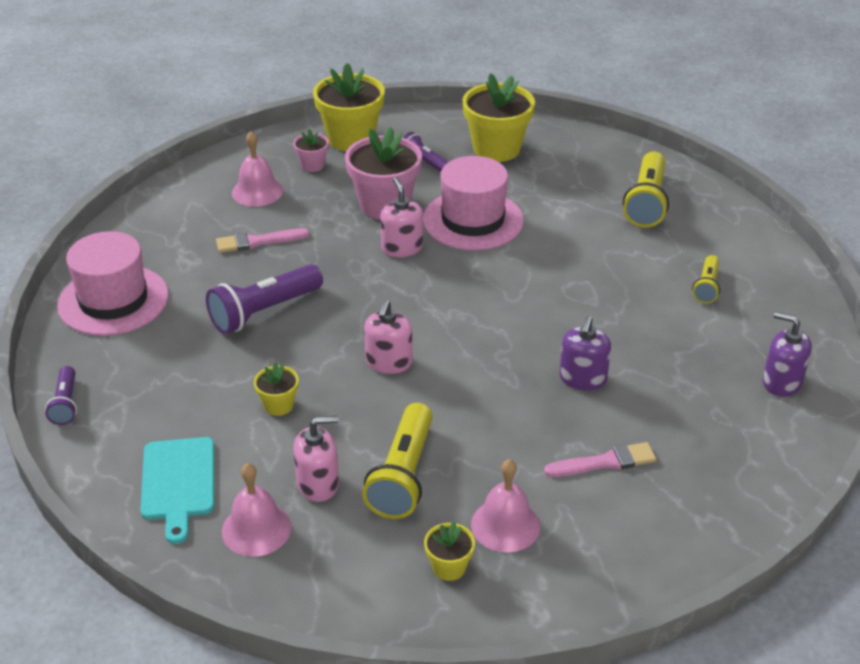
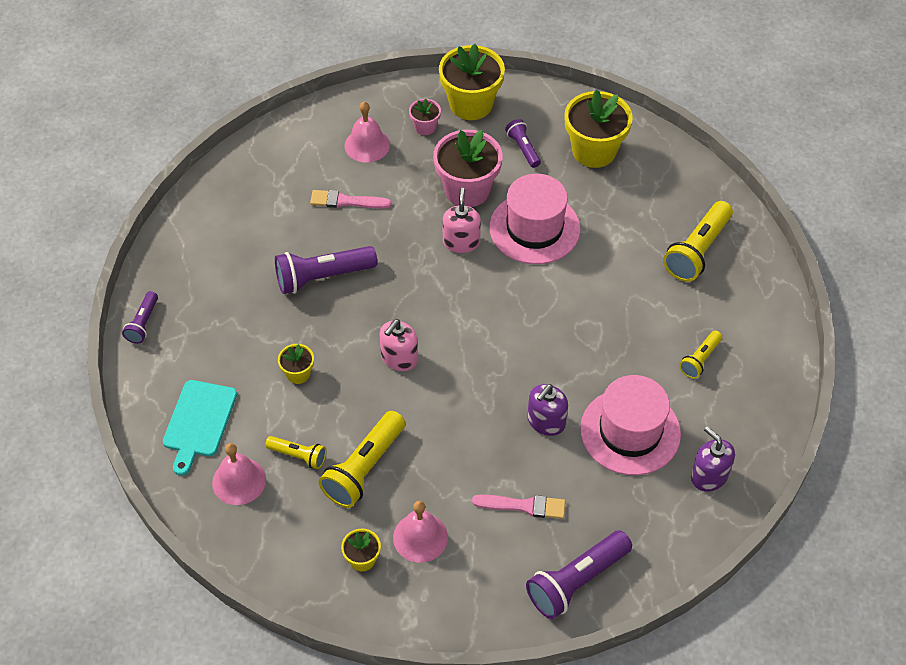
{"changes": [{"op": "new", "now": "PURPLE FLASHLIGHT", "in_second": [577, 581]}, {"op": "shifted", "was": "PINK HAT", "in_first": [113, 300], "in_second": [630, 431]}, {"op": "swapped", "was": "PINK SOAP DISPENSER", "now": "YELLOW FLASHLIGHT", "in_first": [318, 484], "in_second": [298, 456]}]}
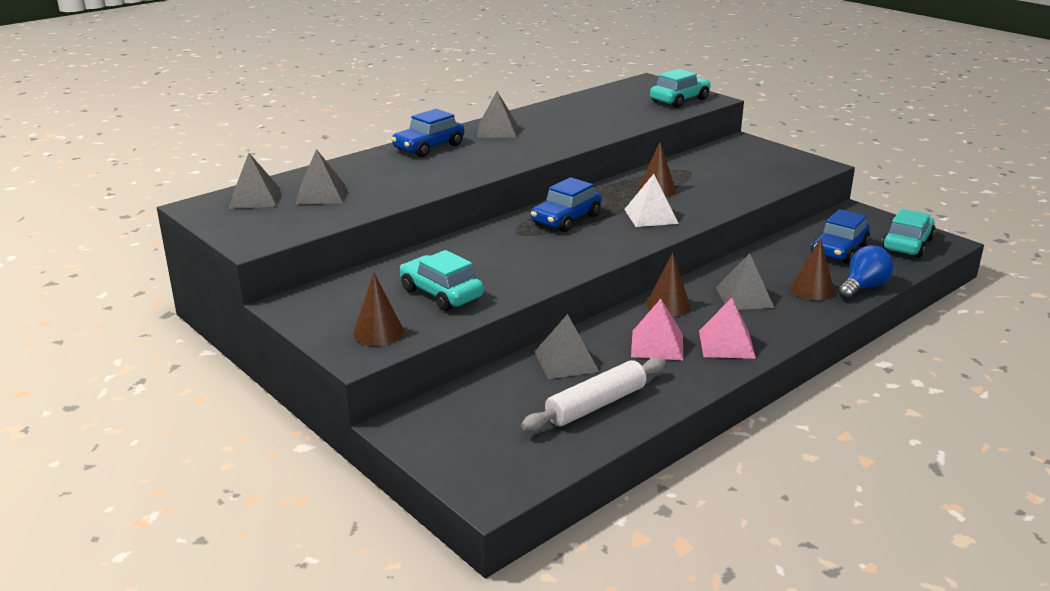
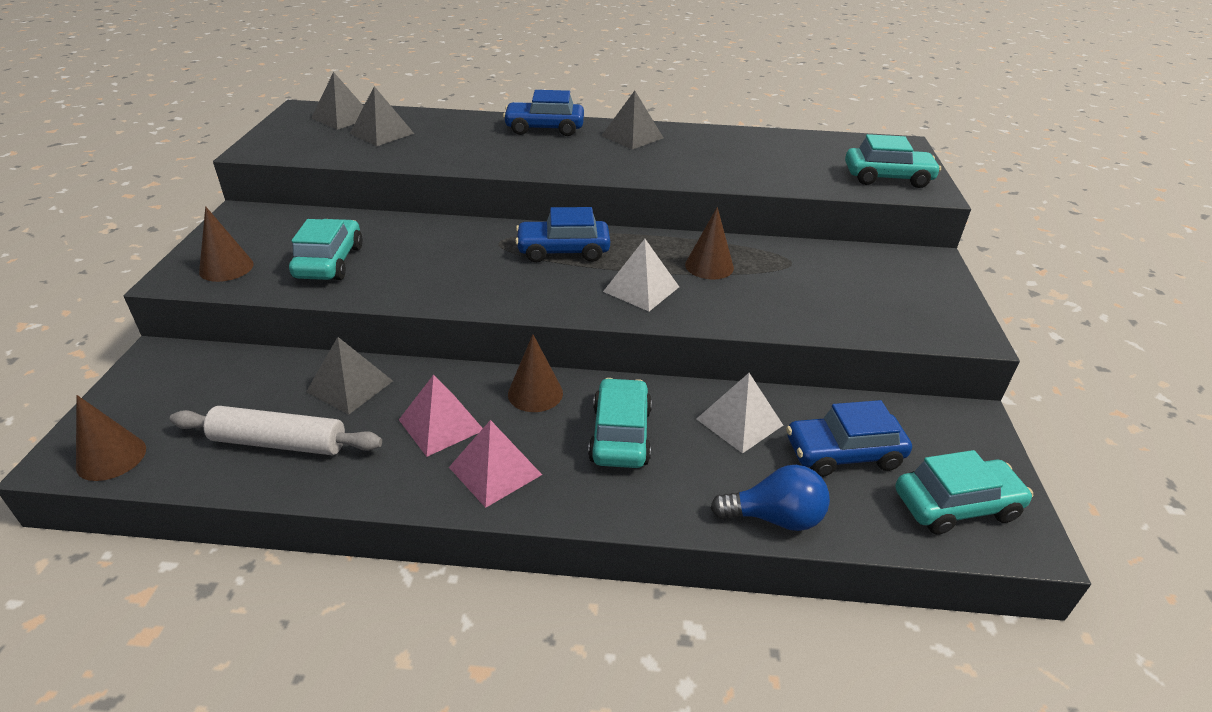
{"changes": [{"op": "new", "now": "WHITE PYRAMID", "in_second": [739, 422]}, {"op": "shifted", "was": "BROWN CONE", "in_first": [812, 290], "in_second": [111, 457]}, {"op": "swapped", "was": "GREY PYRAMID", "now": "TURQUOISE CAR", "in_first": [744, 297], "in_second": [620, 435]}]}
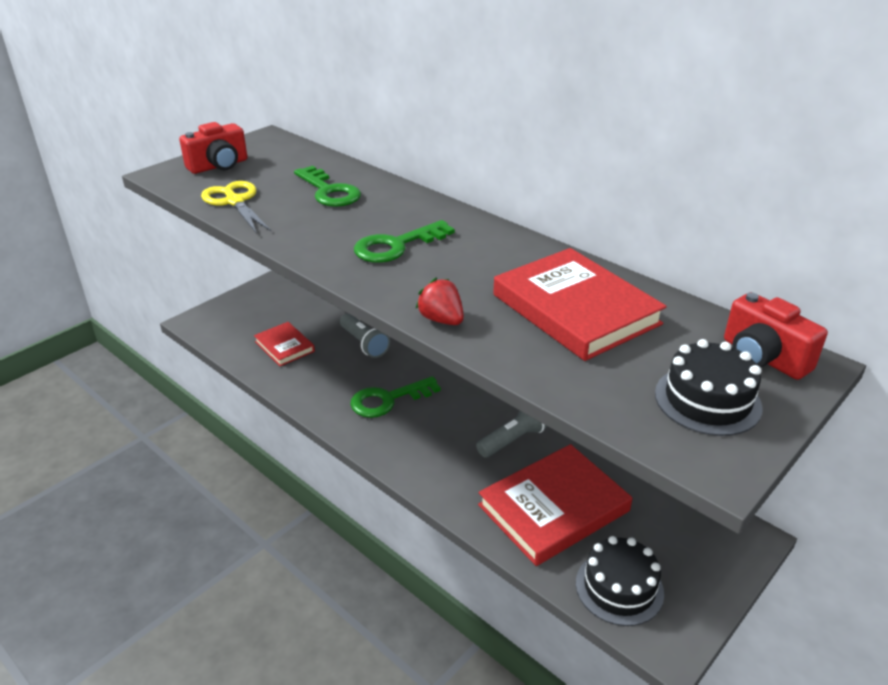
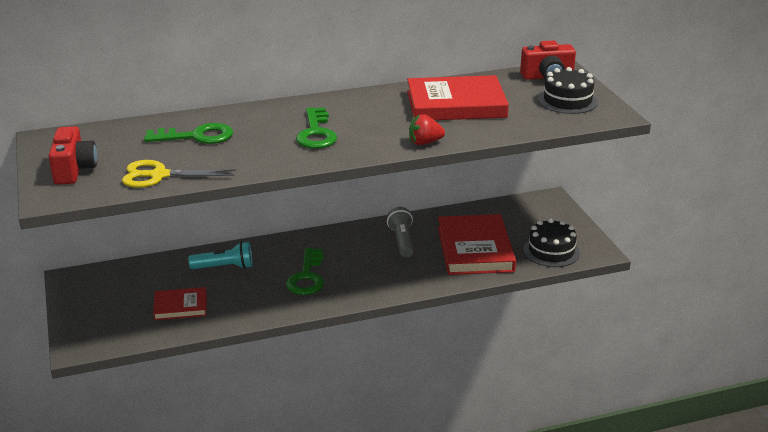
{"changes": [{"op": "repainted", "was": "GREY FLASHLIGHT", "now": "TURQUOISE FLASHLIGHT", "in_first": [364, 344], "in_second": [225, 267]}]}
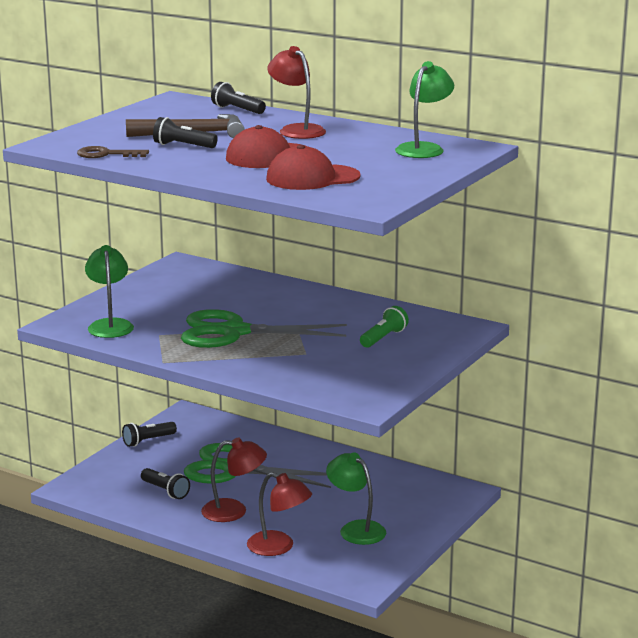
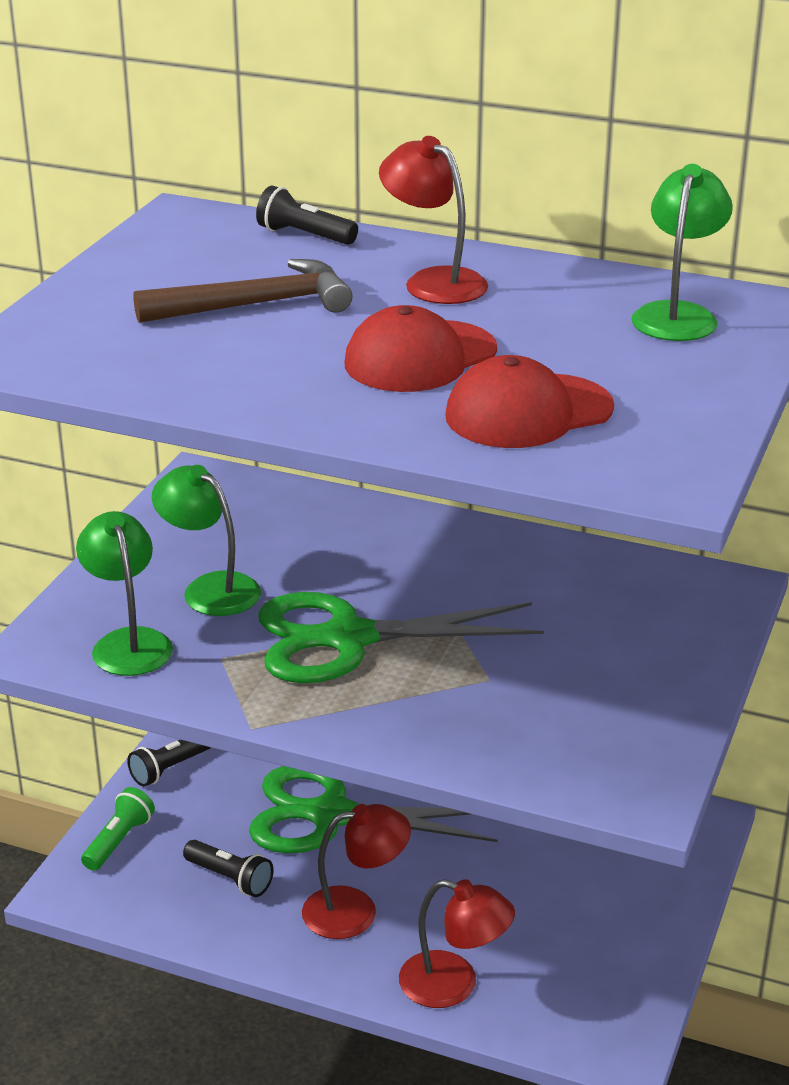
{"changes": [{"op": "gone", "was": "BROWN KEY", "in_first": [106, 154]}, {"op": "gone", "was": "BLACK FLASHLIGHT", "in_first": [183, 146]}, {"op": "shifted", "was": "GREEN LAMP", "in_first": [356, 529], "in_second": [210, 588]}, {"op": "shifted", "was": "GREEN FLASHLIGHT", "in_first": [383, 338], "in_second": [119, 841]}]}
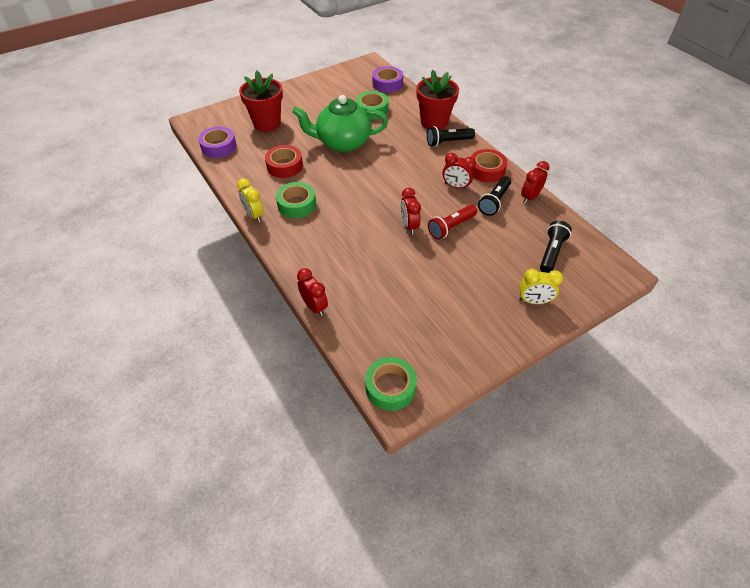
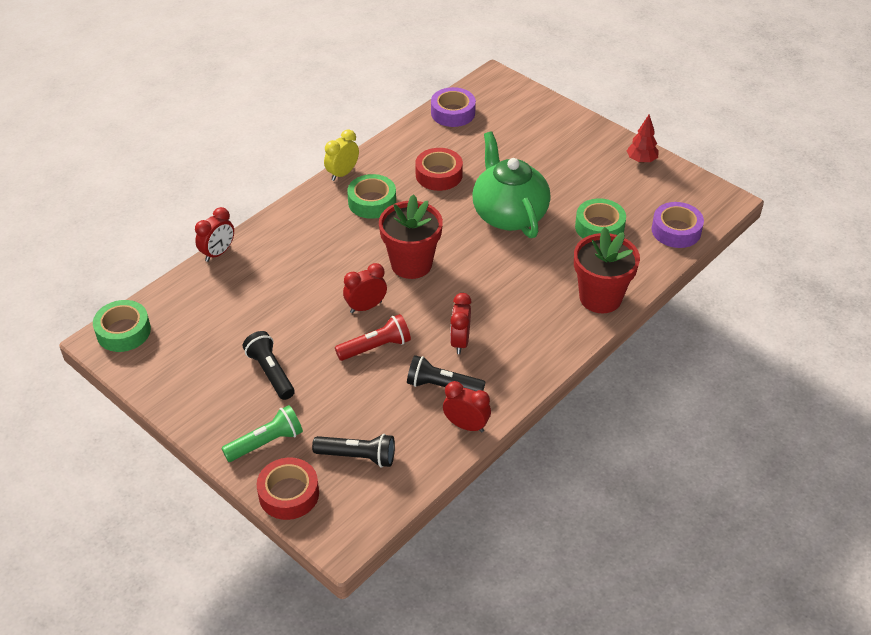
{"changes": [{"op": "new", "now": "RED TREE", "in_second": [641, 160]}, {"op": "shifted", "was": "RED FLOWER POT", "in_first": [267, 123], "in_second": [411, 264]}, {"op": "shifted", "was": "BLACK FLASHLIGHT", "in_first": [448, 142], "in_second": [271, 372]}, {"op": "shifted", "was": "RED TAPE", "in_first": [486, 170], "in_second": [289, 494]}, {"op": "swapped", "was": "YELLOW CLOCK", "now": "GREEN FLASHLIGHT", "in_first": [534, 301], "in_second": [266, 443]}, {"op": "rotated", "was": "RED FLASHLIGHT", "in_first": [451, 227], "in_second": [375, 347], "clockwise": 120}]}
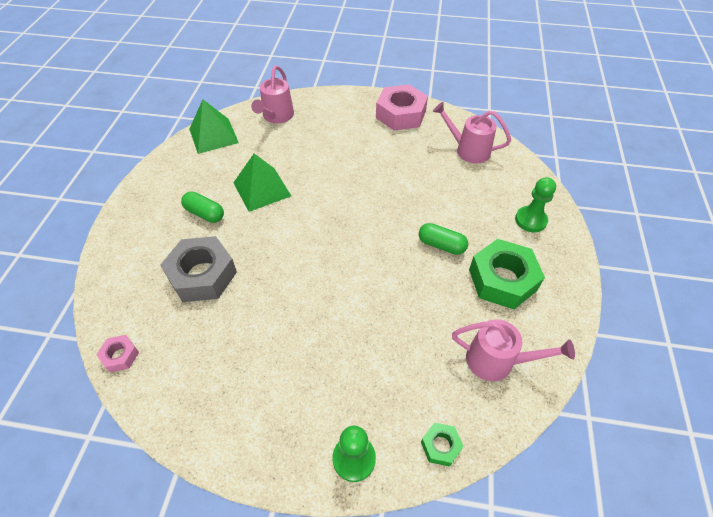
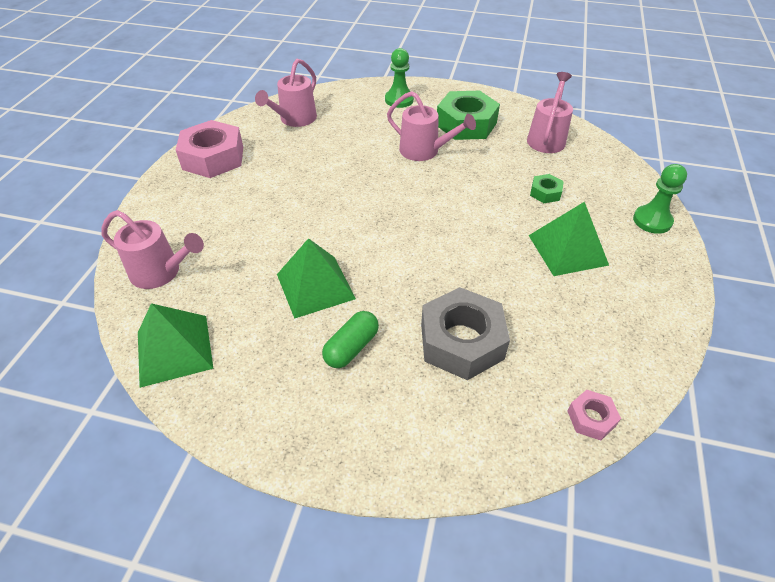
{"changes": [{"op": "new", "now": "GREEN PYRAMID", "in_second": [567, 250]}, {"op": "shifted", "was": "GREEN NUT", "in_first": [440, 446], "in_second": [545, 193]}, {"op": "swapped", "was": "GREEN CAPSULE", "now": "PINK WATERING CAN", "in_first": [441, 245], "in_second": [425, 151]}]}
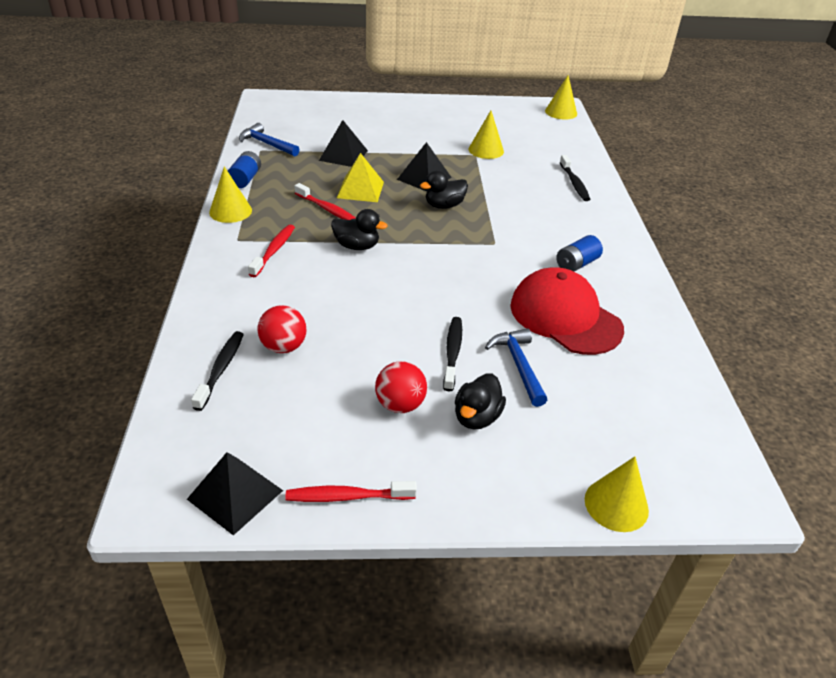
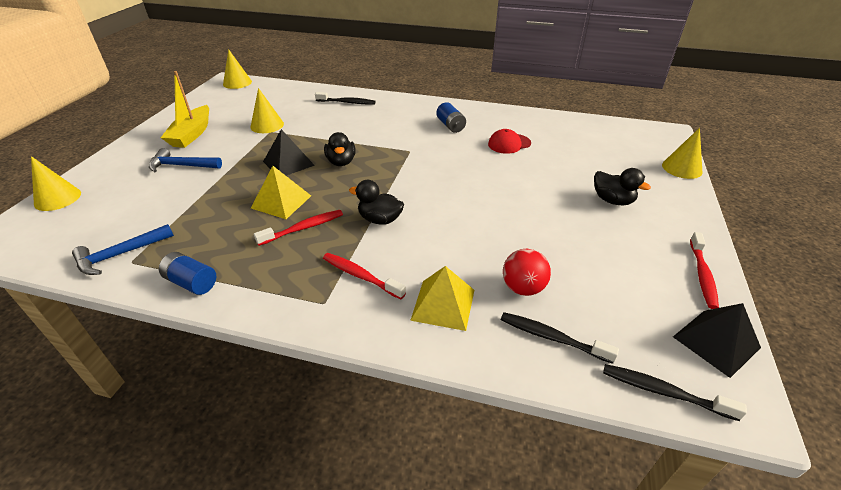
{"changes": [{"op": "gone", "was": "BLACK PYRAMID", "in_first": [343, 155]}, {"op": "gone", "was": "RED BALL", "in_first": [400, 405]}, {"op": "new", "now": "YELLOW BOAT", "in_second": [192, 134]}, {"op": "new", "now": "YELLOW PYRAMID", "in_second": [443, 304]}, {"op": "shifted", "was": "YELLOW CONE", "in_first": [230, 211], "in_second": [57, 198]}, {"op": "shifted", "was": "BLACK TOOTHBRUSH", "in_first": [452, 352], "in_second": [663, 392]}, {"op": "shifted", "was": "BLUE HAMMER", "in_first": [518, 365], "in_second": [182, 166]}, {"op": "rotated", "was": "BLACK DUCK", "in_first": [357, 246], "in_second": [380, 219], "clockwise": -105}, {"op": "scaled", "was": "RED CAP", "in_first": [565, 317], "in_second": [509, 144], "ratio": 0.52}]}
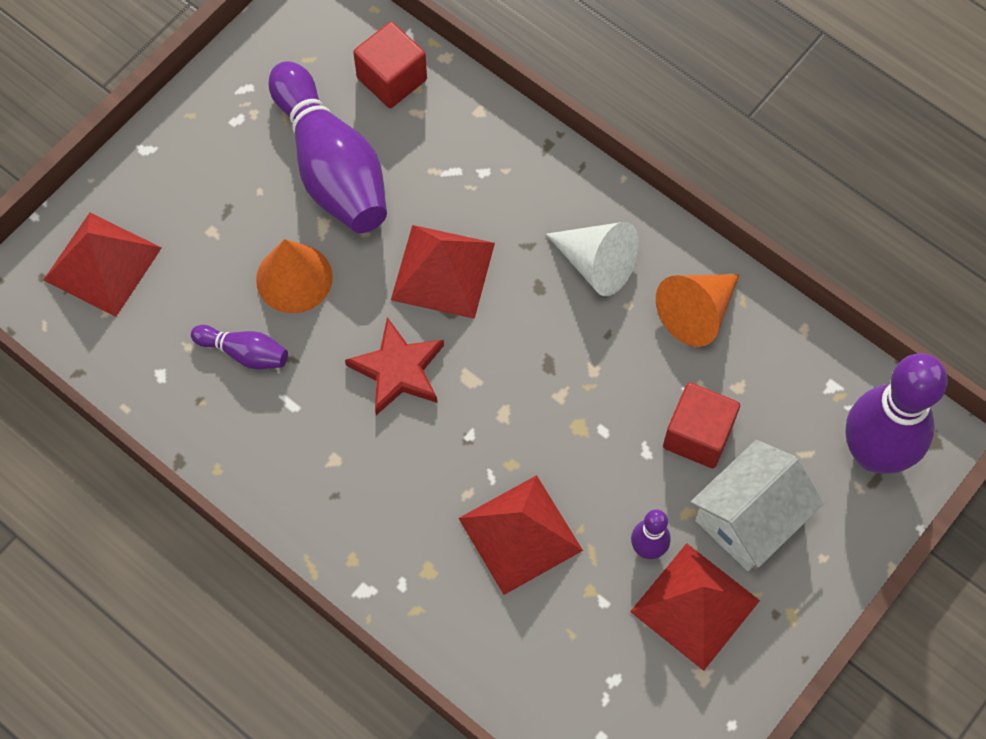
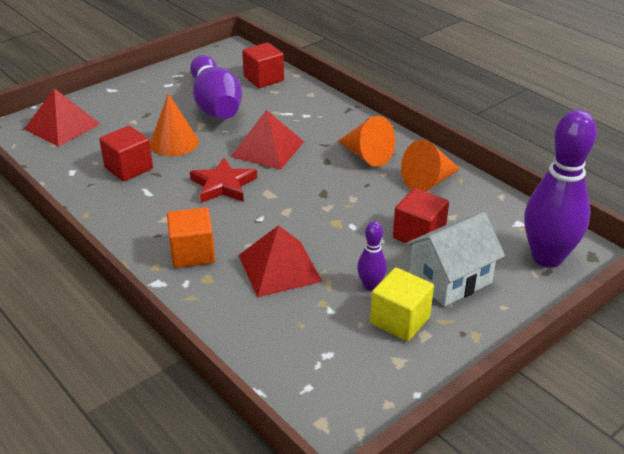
{"changes": [{"op": "new", "now": "ORANGE CUBE", "in_second": [192, 253]}, {"op": "swapped", "was": "PURPLE BOWLING PIN", "now": "RED CUBE", "in_first": [244, 353], "in_second": [129, 168]}, {"op": "swapped", "was": "RED PYRAMID", "now": "YELLOW CUBE", "in_first": [695, 605], "in_second": [400, 320]}, {"op": "repainted", "was": "WHITE CONE", "now": "ORANGE CONE", "in_first": [596, 264], "in_second": [366, 155]}]}
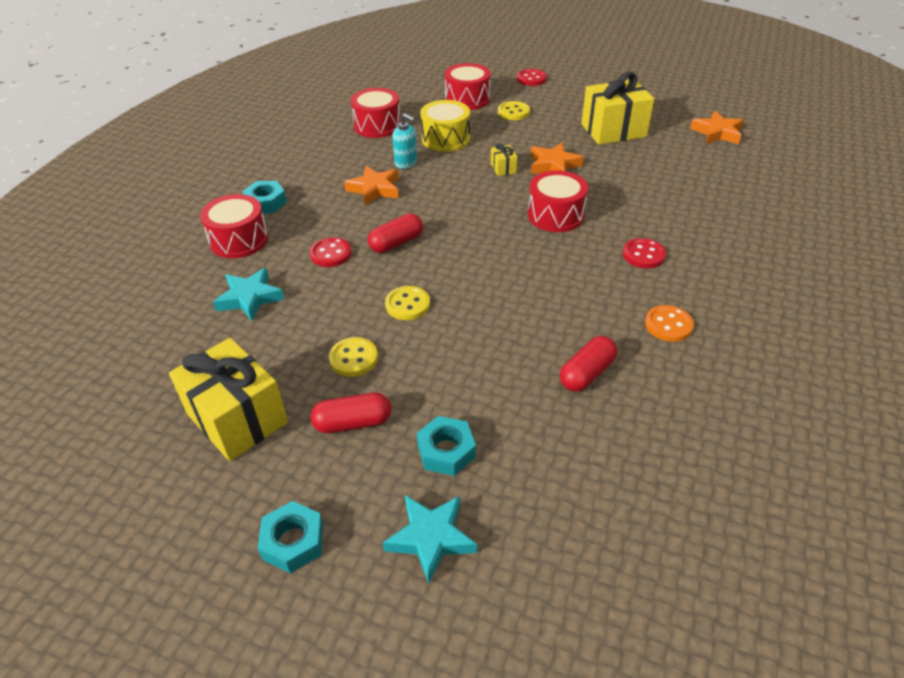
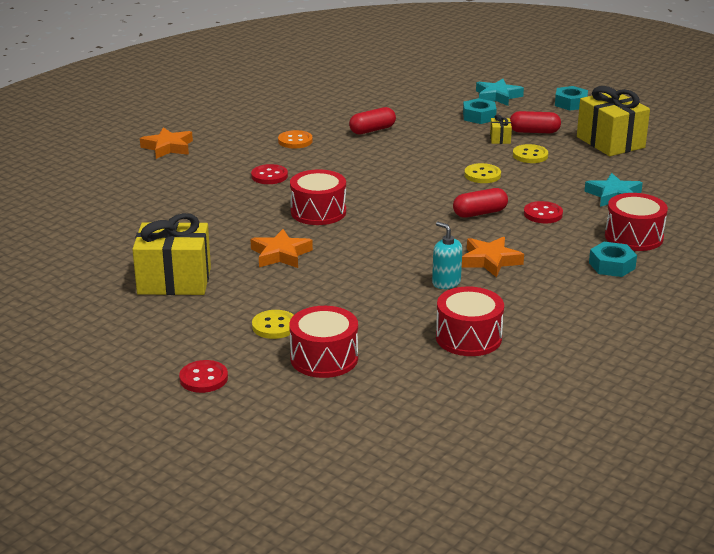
{"changes": [{"op": "gone", "was": "YELLOW DRUM", "in_first": [445, 139]}, {"op": "shifted", "was": "YELLOW GIFT", "in_first": [503, 168], "in_second": [500, 139]}, {"op": "shifted", "was": "ORANGE STAR", "in_first": [717, 133], "in_second": [168, 147]}]}
